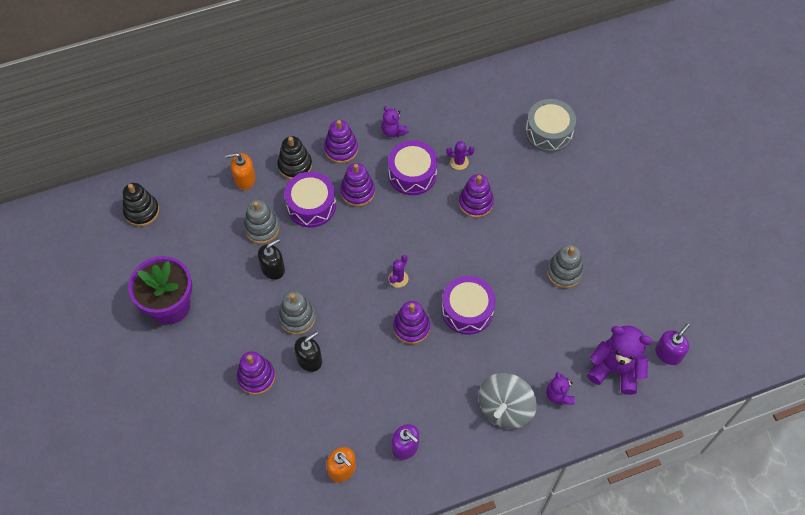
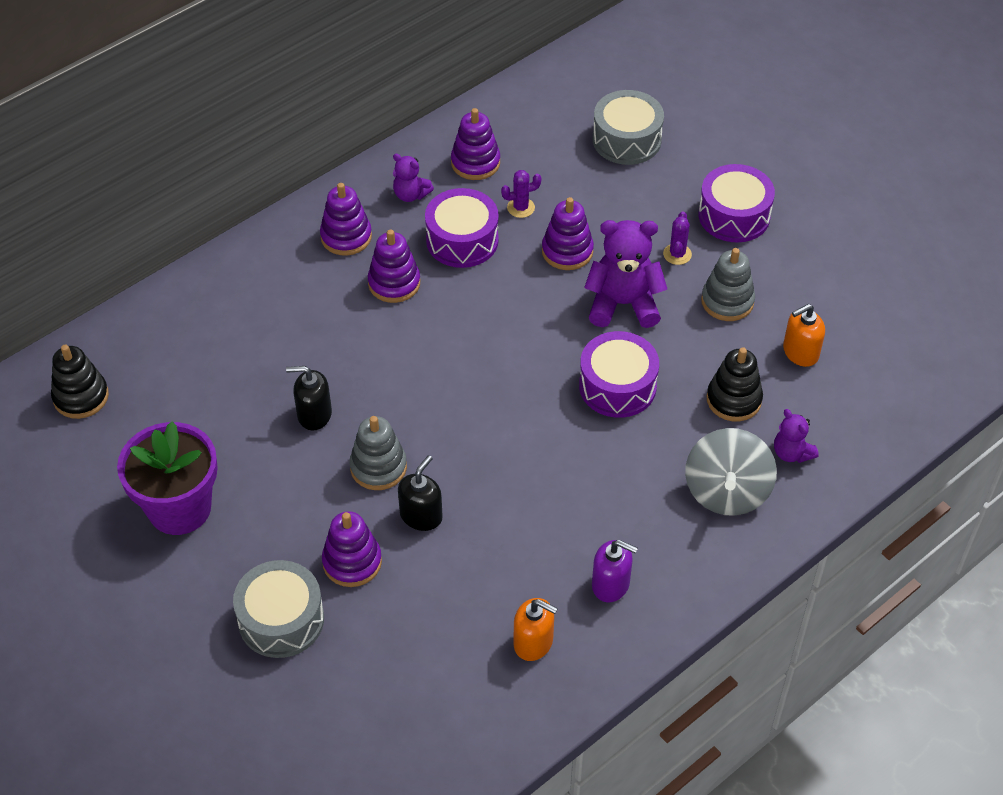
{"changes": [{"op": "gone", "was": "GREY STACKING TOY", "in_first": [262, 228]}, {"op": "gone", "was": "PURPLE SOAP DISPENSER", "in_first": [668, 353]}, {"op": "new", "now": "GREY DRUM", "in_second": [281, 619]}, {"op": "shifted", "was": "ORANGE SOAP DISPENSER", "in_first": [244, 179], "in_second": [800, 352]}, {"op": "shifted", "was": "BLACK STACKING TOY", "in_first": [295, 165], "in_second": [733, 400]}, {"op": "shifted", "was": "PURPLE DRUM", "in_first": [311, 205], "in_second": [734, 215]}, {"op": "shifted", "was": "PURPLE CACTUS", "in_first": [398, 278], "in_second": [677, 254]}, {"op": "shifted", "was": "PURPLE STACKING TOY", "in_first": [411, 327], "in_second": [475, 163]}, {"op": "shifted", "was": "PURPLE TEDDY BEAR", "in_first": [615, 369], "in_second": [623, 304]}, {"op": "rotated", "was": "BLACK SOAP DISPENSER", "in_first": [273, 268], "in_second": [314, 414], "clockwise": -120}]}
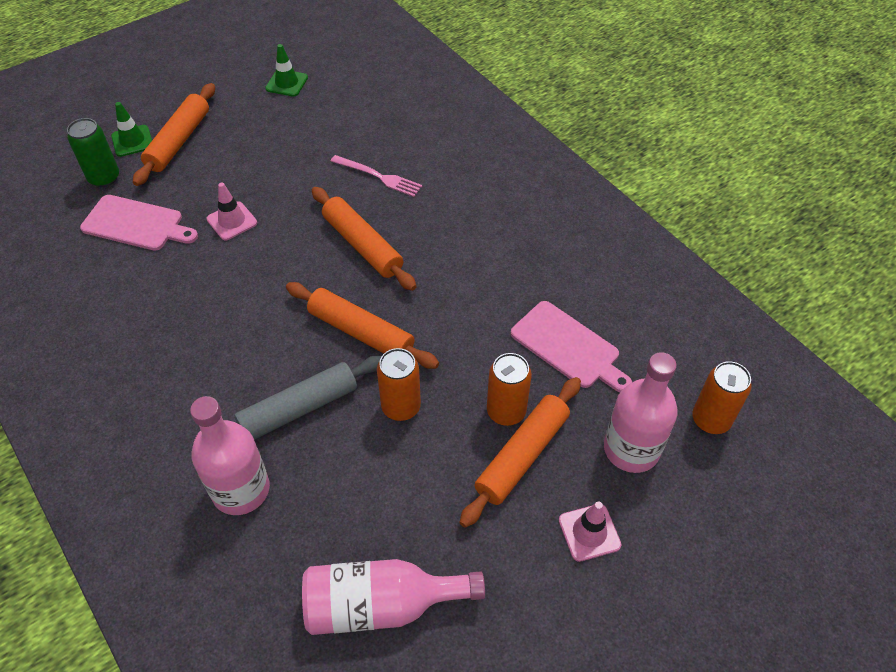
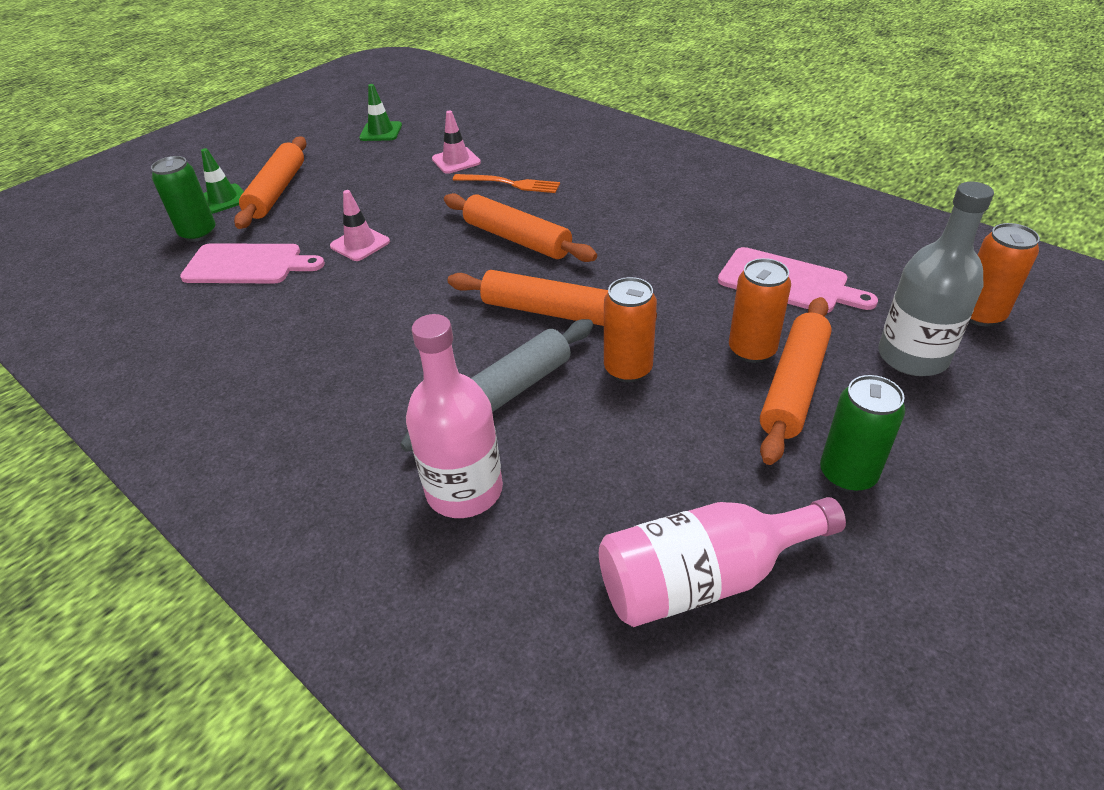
{"changes": [{"op": "new", "now": "GREEN CAN", "in_second": [847, 474]}, {"op": "shifted", "was": "PINK TRAFFIC CONE", "in_first": [589, 532], "in_second": [456, 161]}, {"op": "repainted", "was": "PINK FORK", "now": "ORANGE FORK", "in_first": [379, 177], "in_second": [510, 184]}, {"op": "repainted", "was": "PINK BOTTLE", "now": "GREY BOTTLE", "in_first": [631, 449], "in_second": [912, 356]}]}
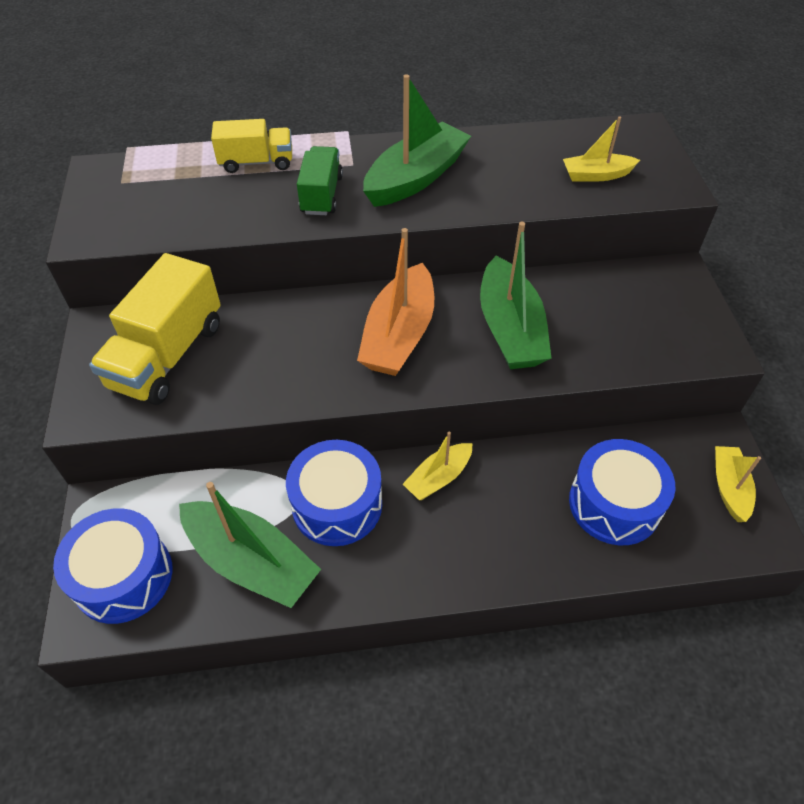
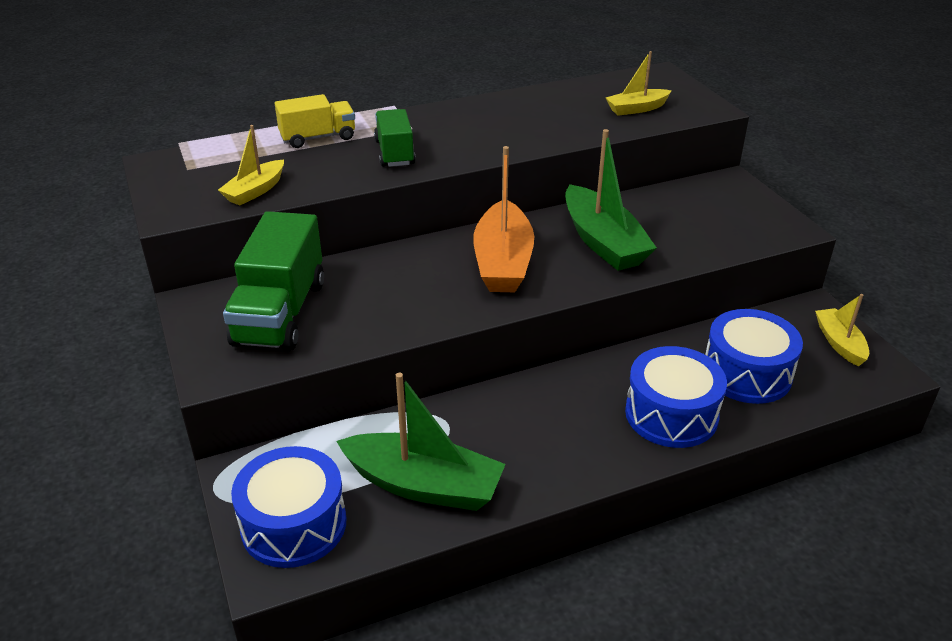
{"changes": [{"op": "gone", "was": "GREEN BOAT", "in_first": [415, 178]}, {"op": "shifted", "was": "BLUE DRUM", "in_first": [337, 504], "in_second": [671, 414]}, {"op": "shifted", "was": "YELLOW BOAT", "in_first": [438, 477], "in_second": [255, 191]}, {"op": "repainted", "was": "YELLOW TRUCK", "now": "GREEN TRUCK", "in_first": [168, 355], "in_second": [280, 313]}]}
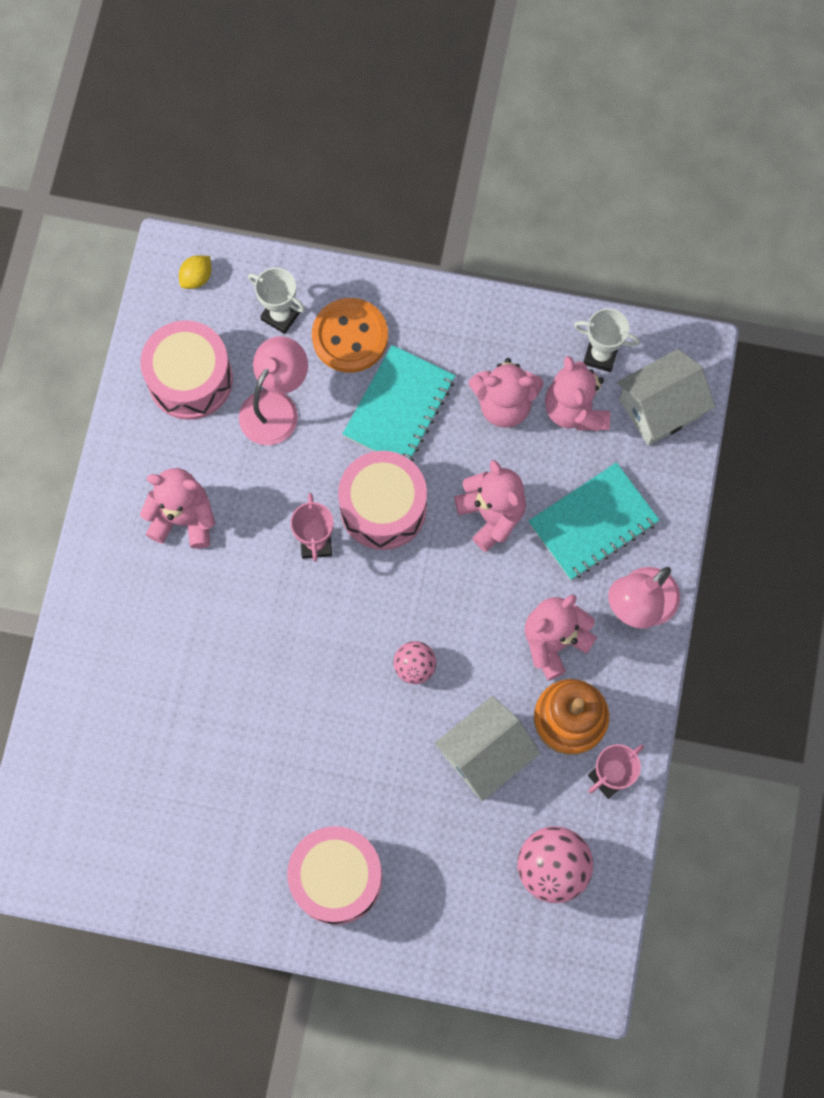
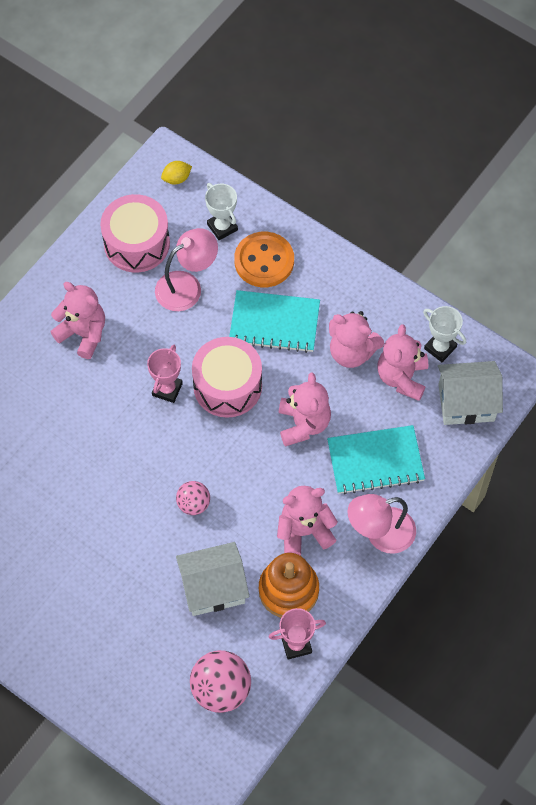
{"changes": [{"op": "gone", "was": "PINK DRUM", "in_first": [336, 878]}, {"op": "rotated", "was": "TURQUOISE NOTEBOOK", "in_first": [399, 407], "in_second": [274, 323], "clockwise": 45}]}
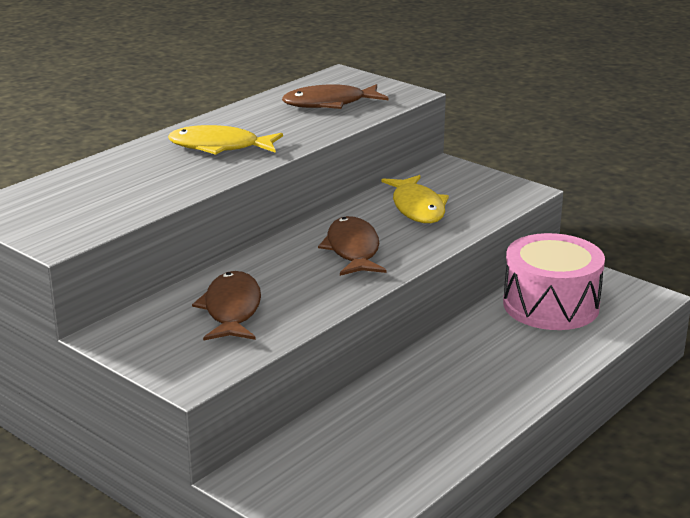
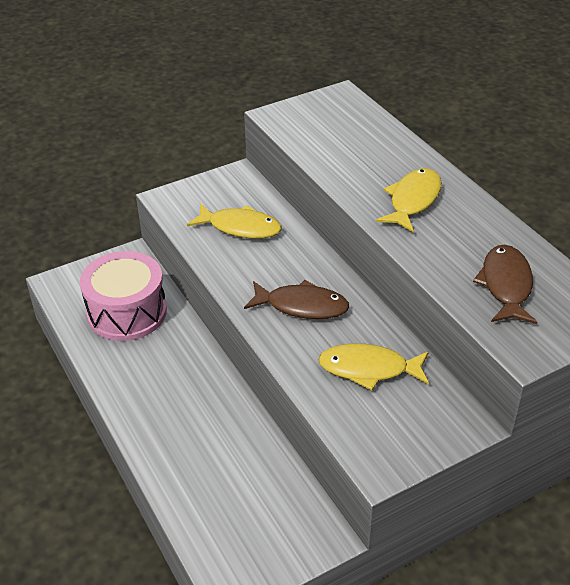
{"changes": [{"op": "shifted", "was": "PINK DRUM", "in_first": [551, 305], "in_second": [127, 312]}, {"op": "repainted", "was": "BROWN FISH", "now": "YELLOW FISH", "in_first": [231, 310], "in_second": [240, 227]}]}
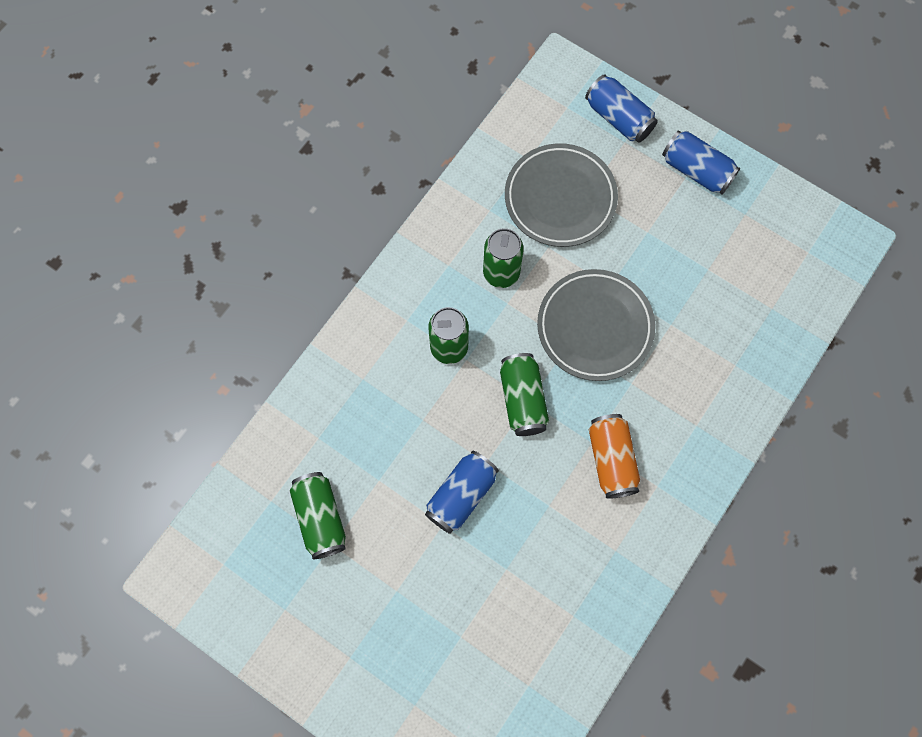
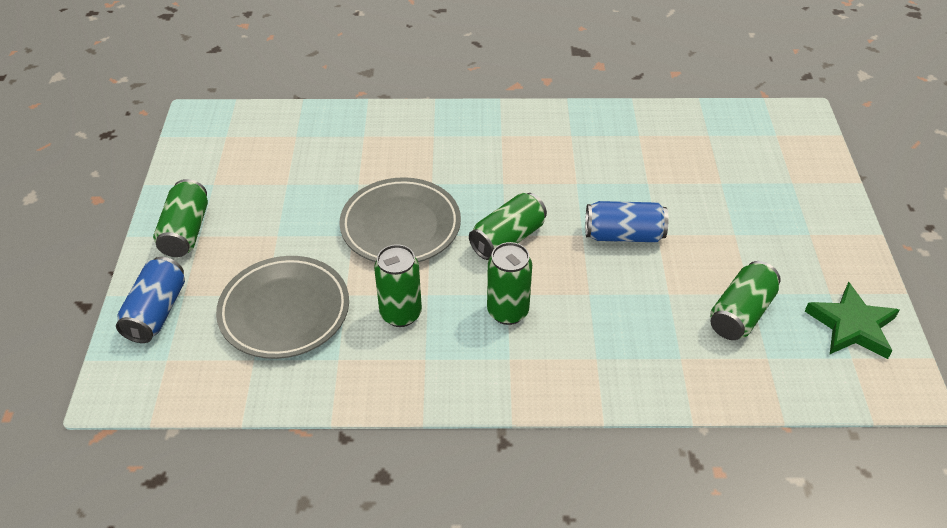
{"changes": [{"op": "gone", "was": "ORANGE CAN", "in_first": [611, 460]}, {"op": "new", "now": "GREEN STAR", "in_second": [852, 326]}, {"op": "repainted", "was": "BLUE CAN", "now": "GREEN CAN", "in_first": [696, 170], "in_second": [186, 231]}]}
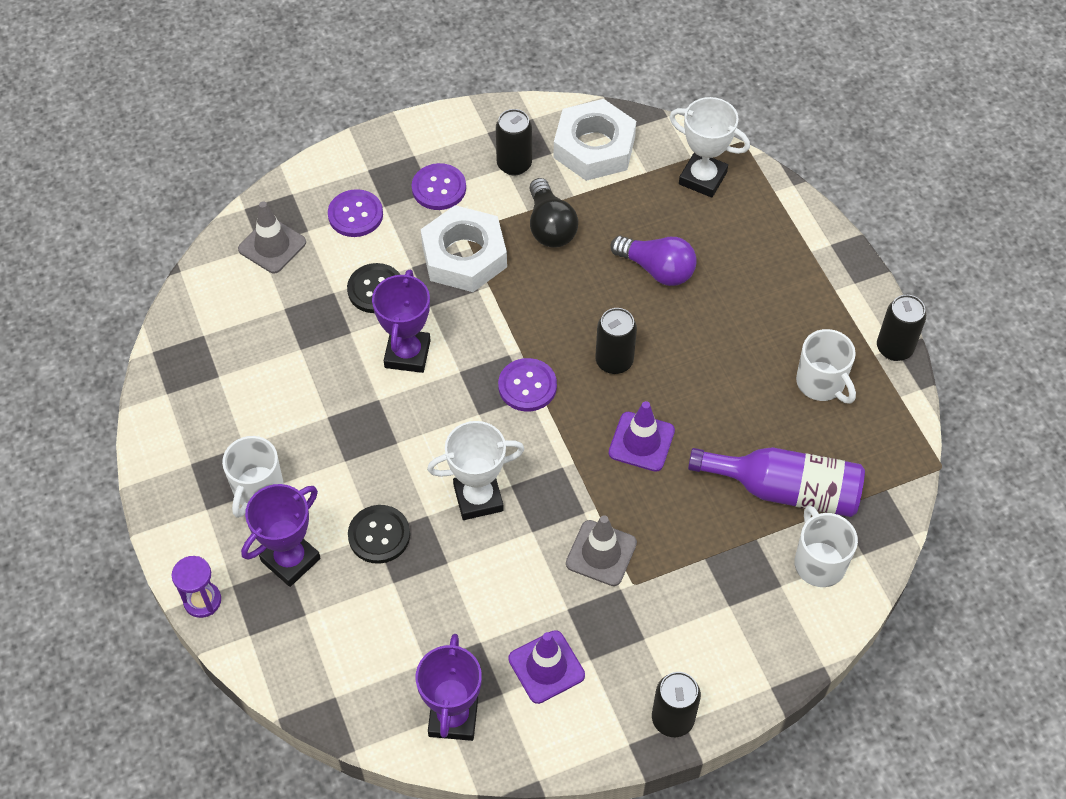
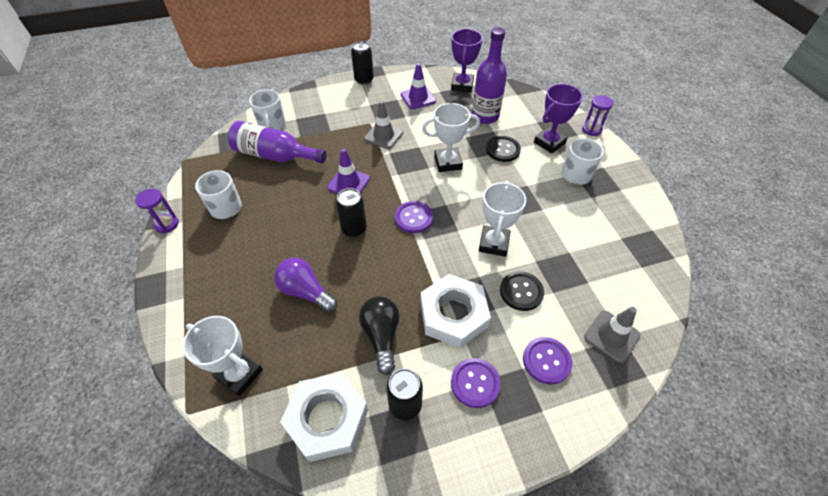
{"changes": [{"op": "new", "now": "PURPLE BOTTLE", "in_second": [485, 116]}, {"op": "swapped", "was": "BLACK CAN", "now": "PURPLE HOURGLASS", "in_first": [894, 348], "in_second": [166, 224]}, {"op": "repainted", "was": "PURPLE TROPHY", "now": "WHITE TROPHY", "in_first": [407, 354], "in_second": [493, 243]}]}
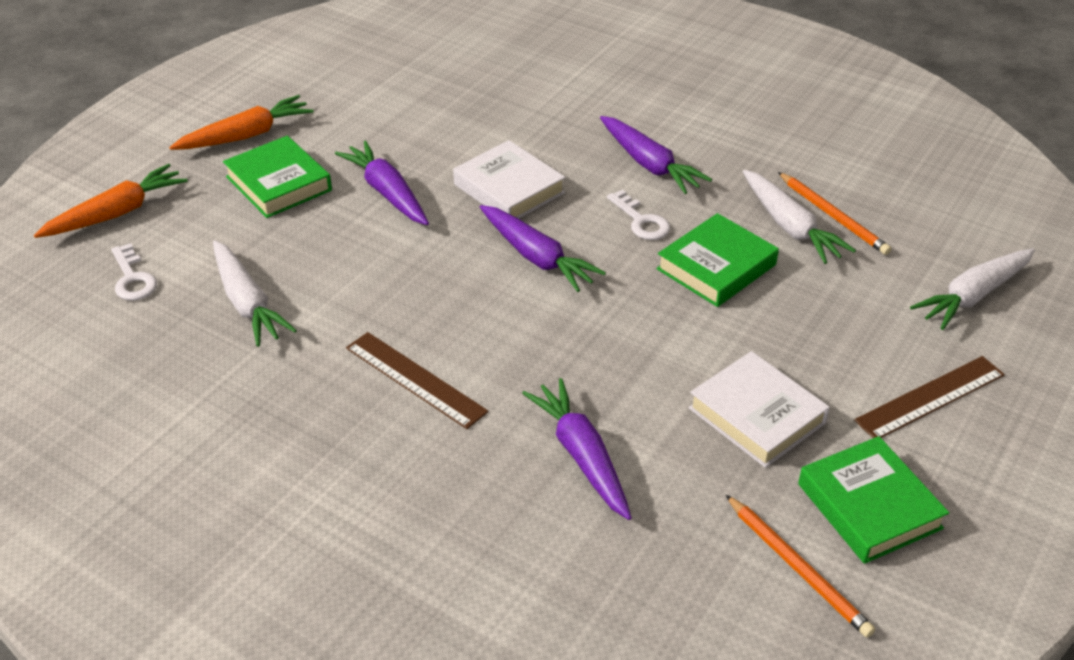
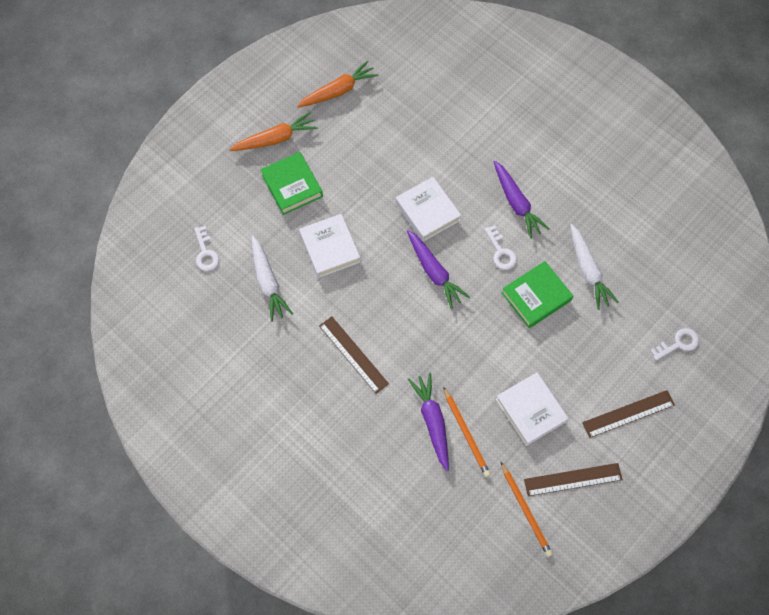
{"changes": [{"op": "gone", "was": "PURPLE CARROT", "in_first": [387, 192]}, {"op": "new", "now": "WHITE BOOK", "in_second": [330, 248]}, {"op": "shifted", "was": "ORANGE CARROT", "in_first": [116, 213], "in_second": [338, 91]}, {"op": "shifted", "was": "ORANGE PENCIL", "in_first": [833, 216], "in_second": [466, 433]}, {"op": "swapped", "was": "GREEN BOOK", "now": "BROWN RULER", "in_first": [869, 506], "in_second": [573, 479]}, {"op": "swapped", "was": "WHITE CARROT", "now": "WHITE KEY", "in_first": [973, 296], "in_second": [678, 343]}]}
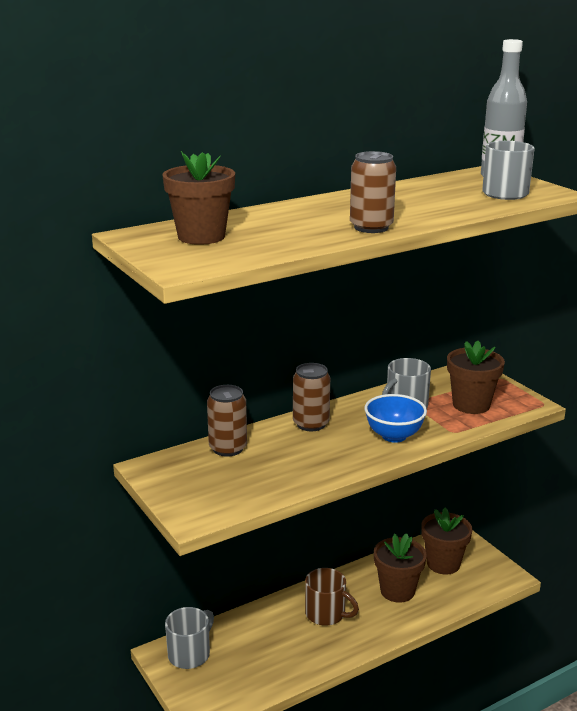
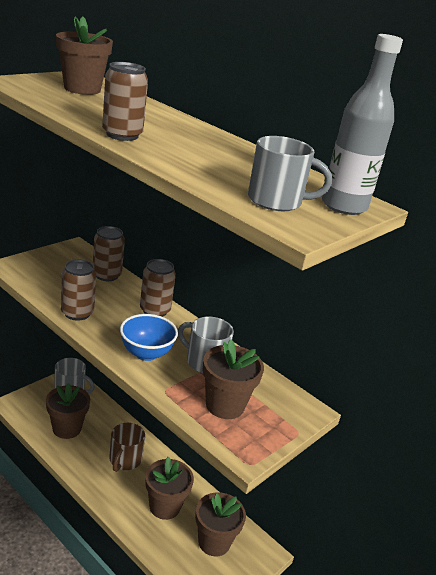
{"changes": [{"op": "new", "now": "BROWN FLOWER POT", "in_second": [67, 428]}, {"op": "new", "now": "BROWN CAN", "in_second": [77, 313]}]}
